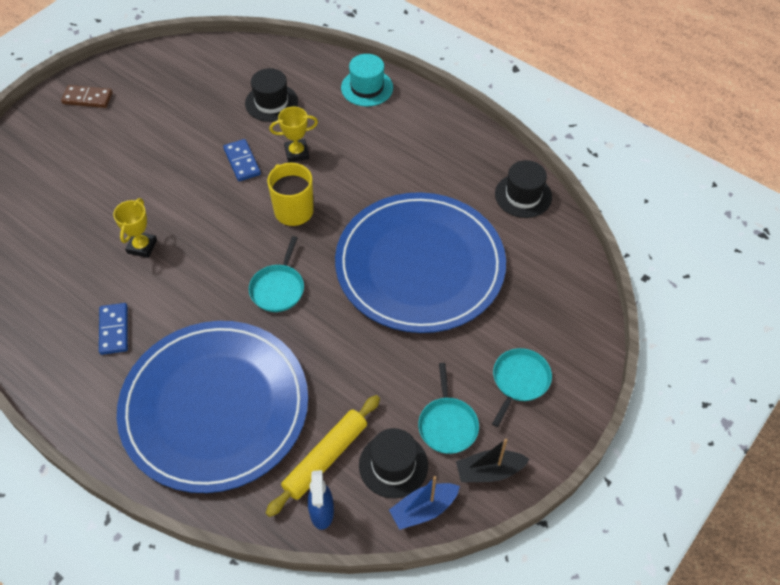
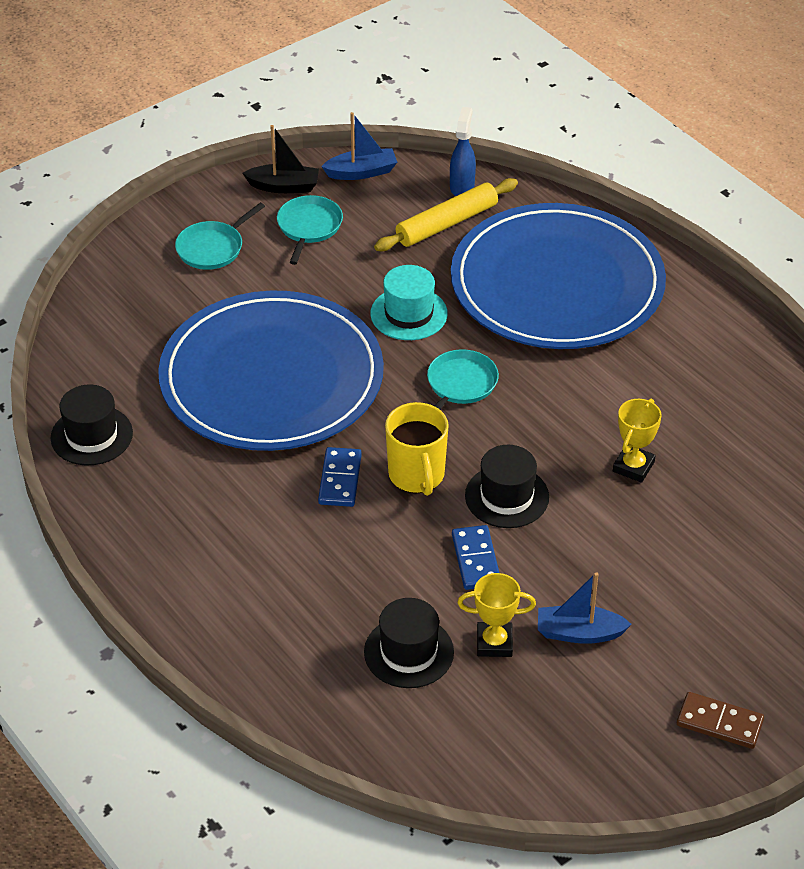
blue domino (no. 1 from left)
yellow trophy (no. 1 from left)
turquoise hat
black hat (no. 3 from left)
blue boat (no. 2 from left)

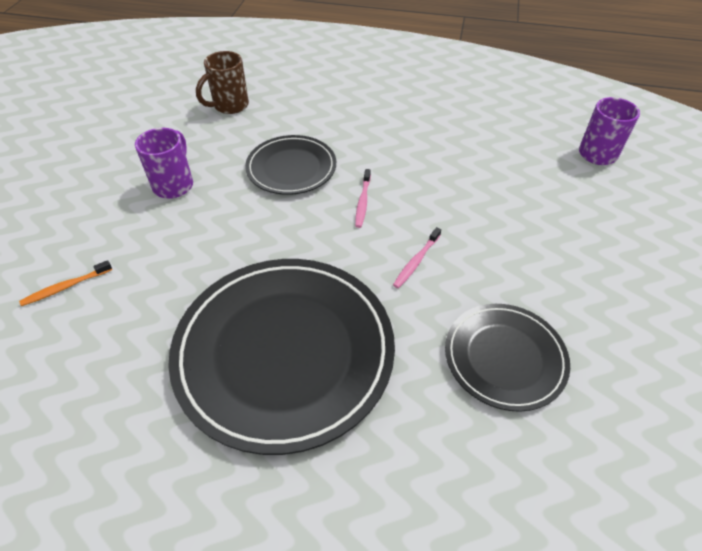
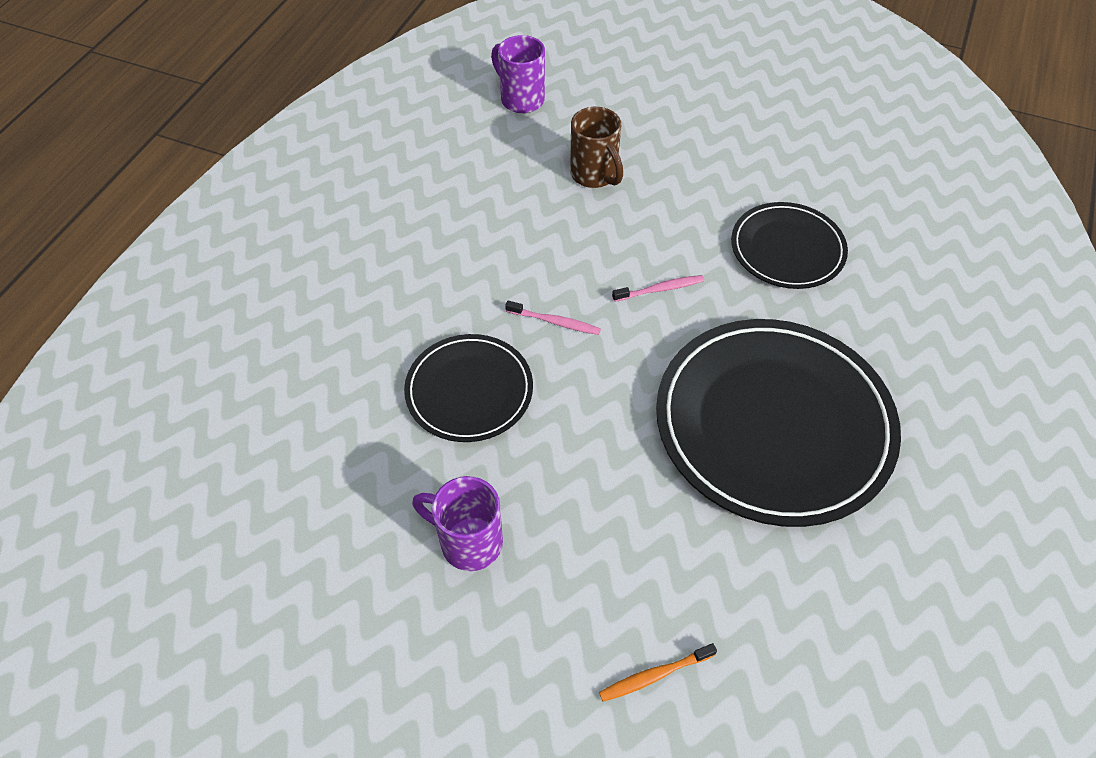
orange toothbrush
brown mug
pink toothbrush (no. 2 from left)

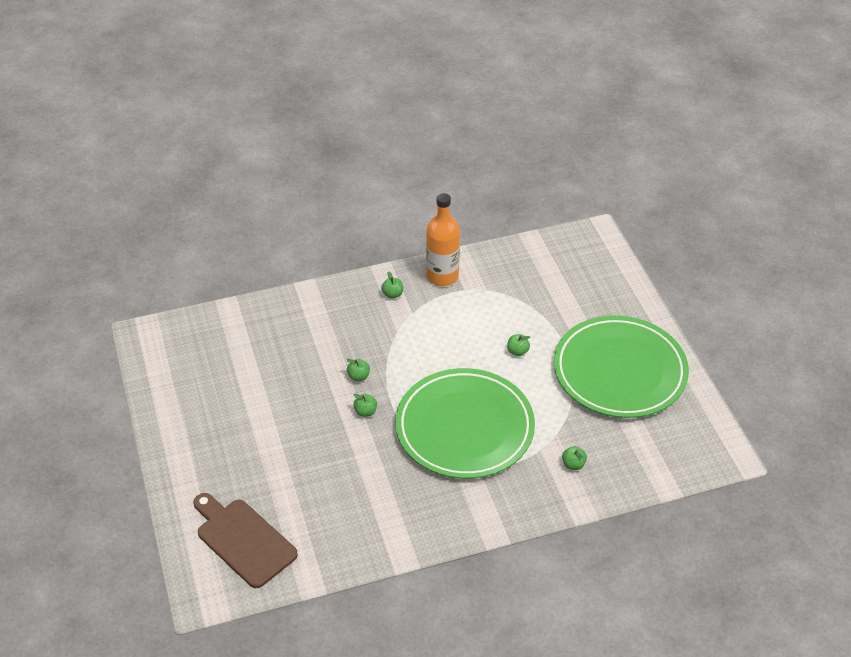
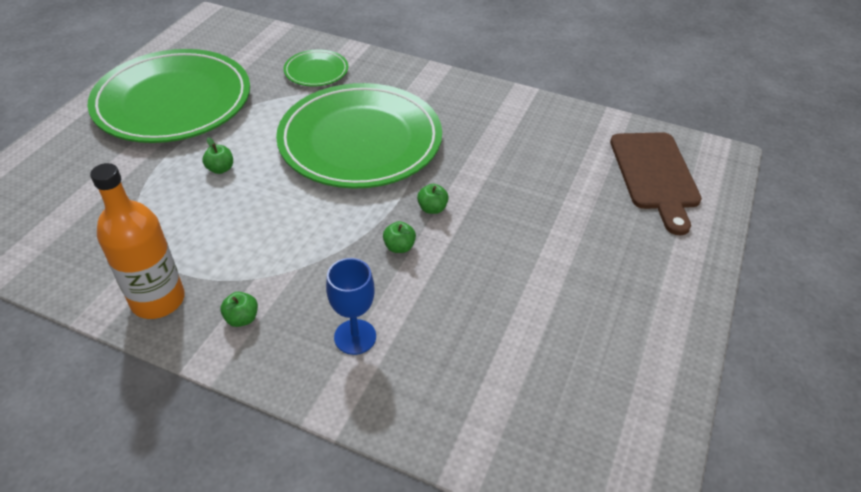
green plate (no. 2 from left)
blue goblet

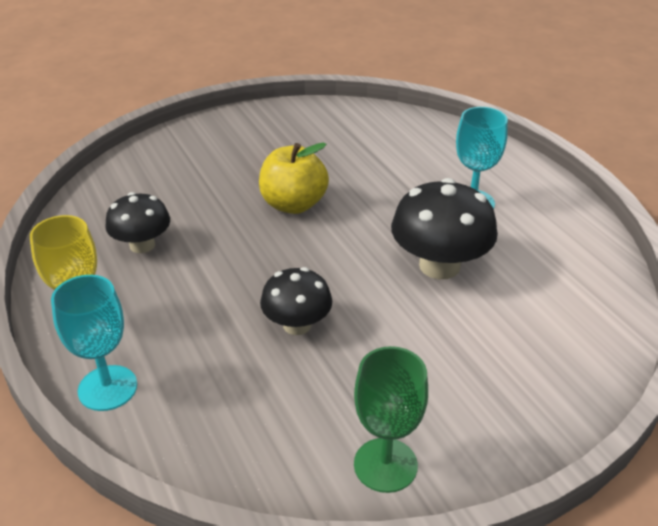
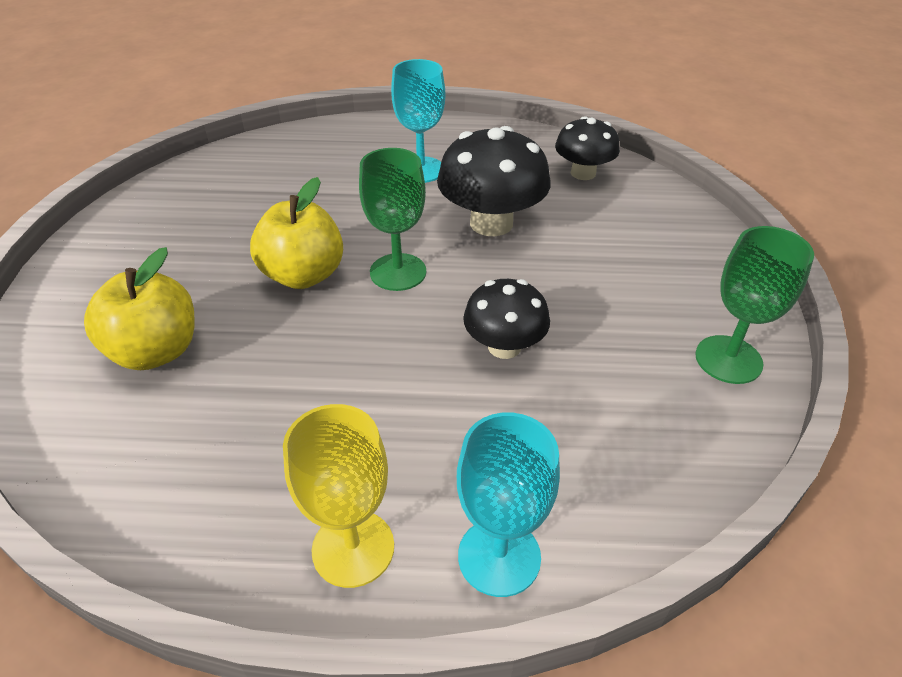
black mushroom (no. 3 from left)
yellow apple (no. 1 from left)
green goblet (no. 1 from left)

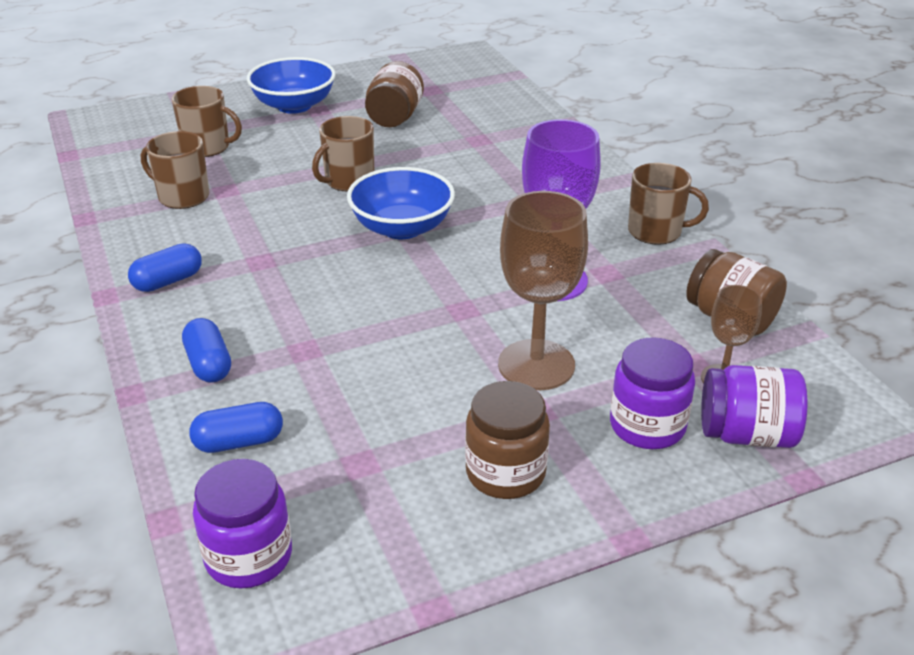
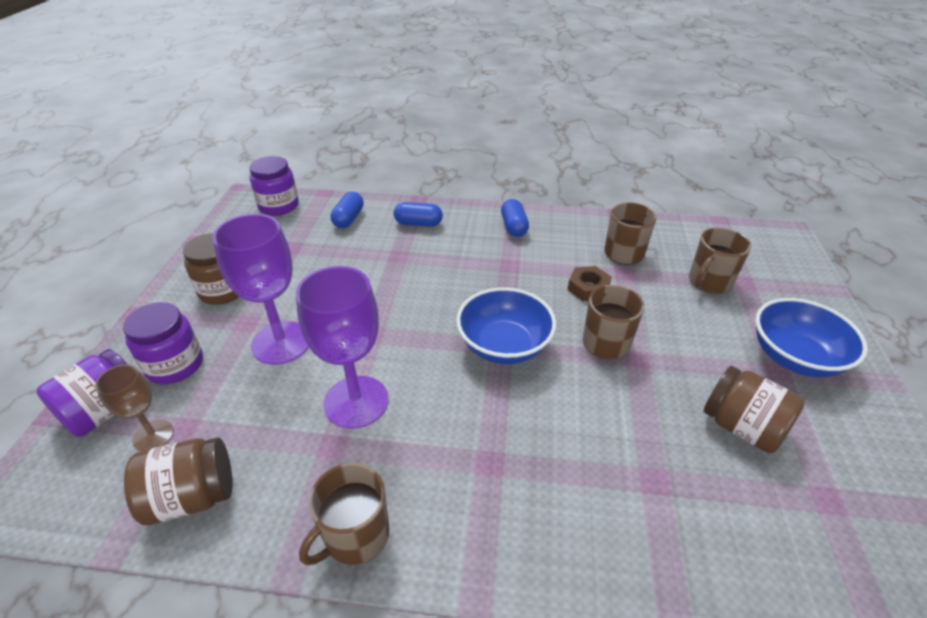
purple goblet (no. 1 from left)
brown nut

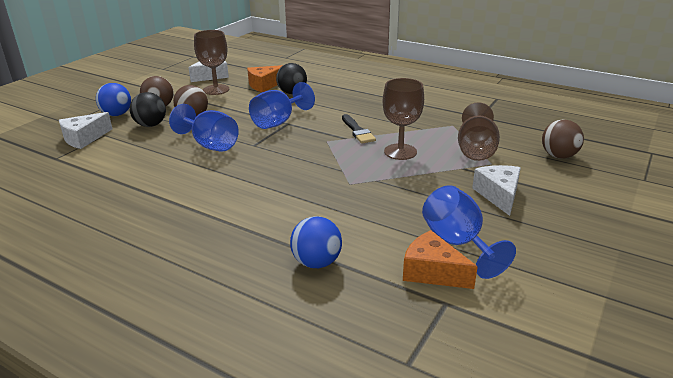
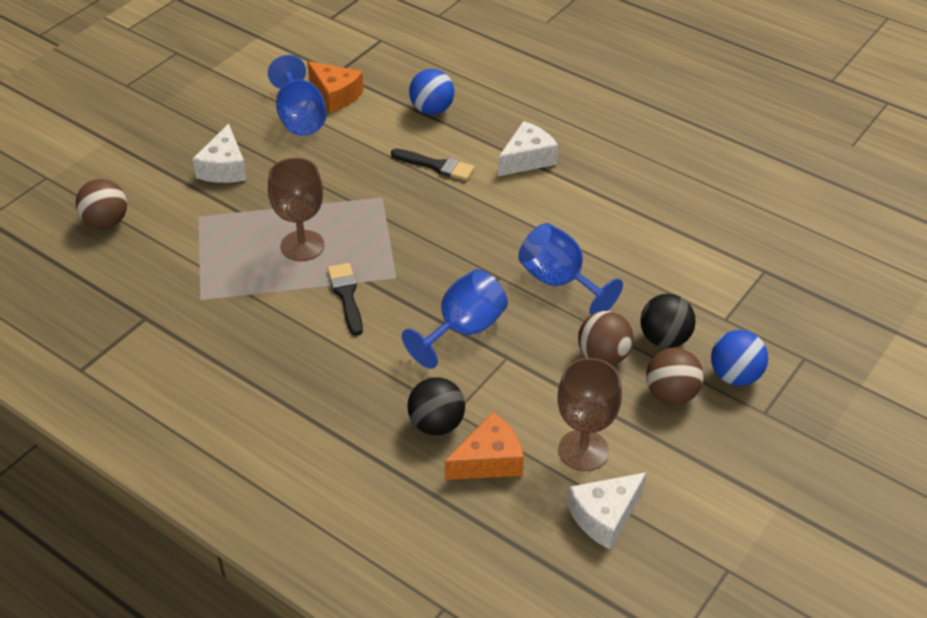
white cheese (no. 2 from left)
brown goblet (no. 3 from left in the first image)
black brush (no. 2 from left)

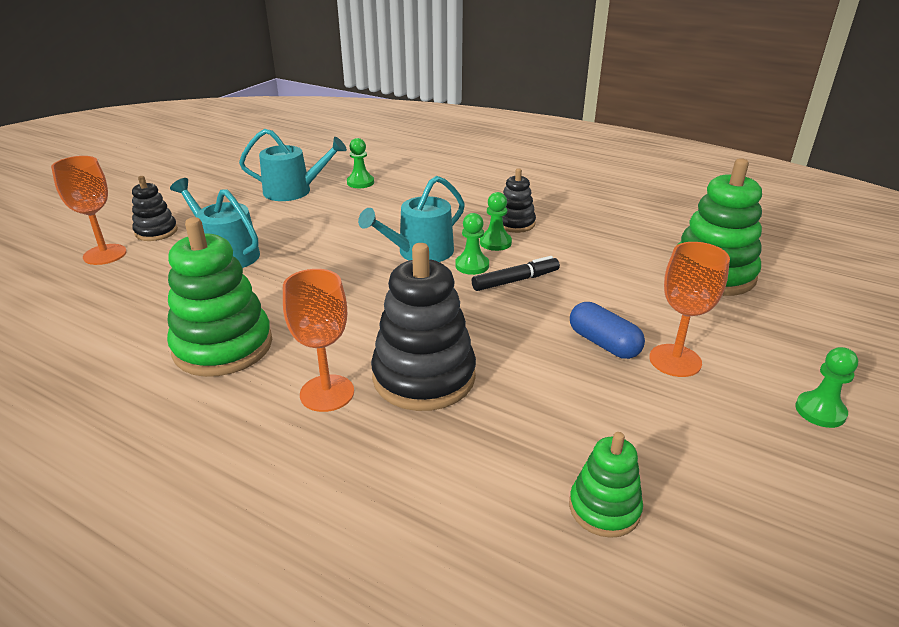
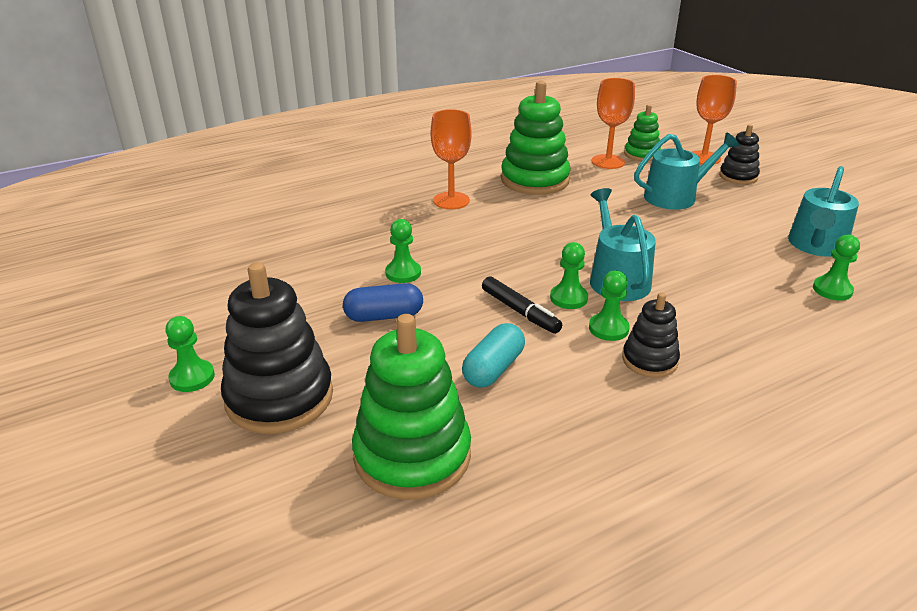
black stacking toy (no. 1 from left)
black marker
green stacking toy (no. 3 from left)
orange goblet (no. 2 from left)
green pawn (no. 2 from left)
turquoise capsule

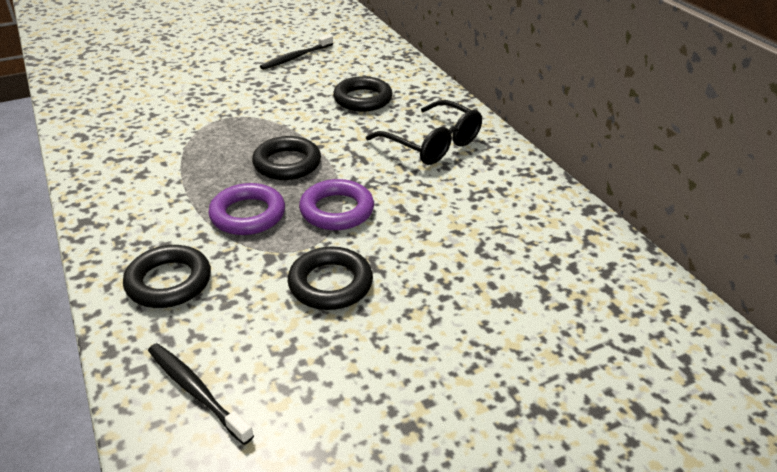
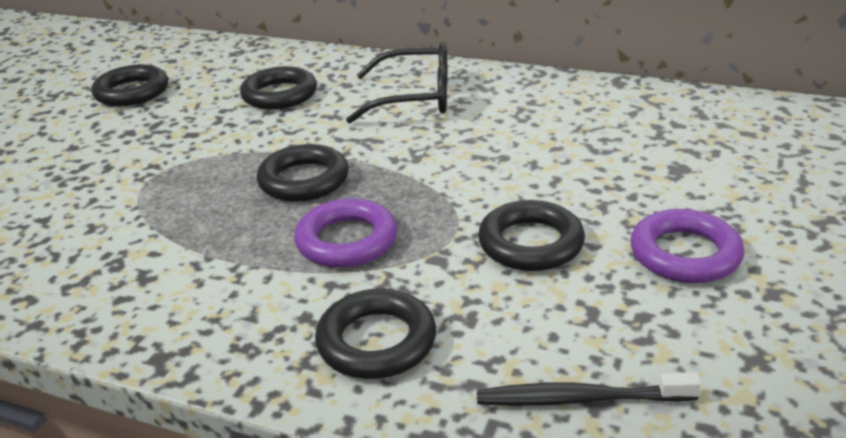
black ring (no. 1 from left)
purple ring (no. 2 from left)

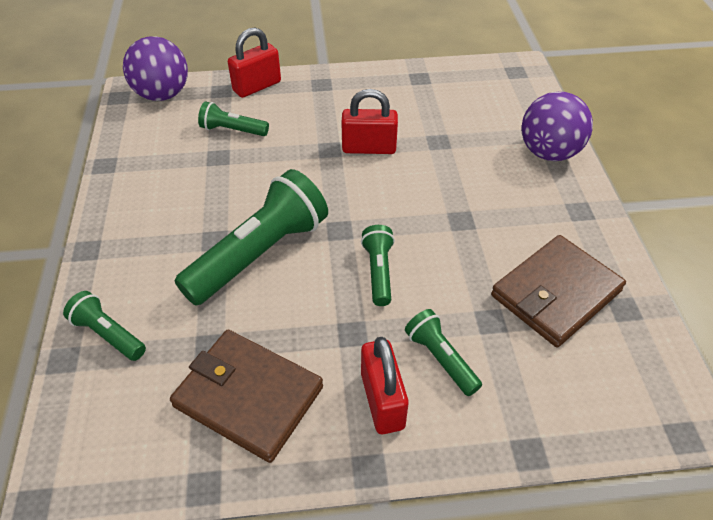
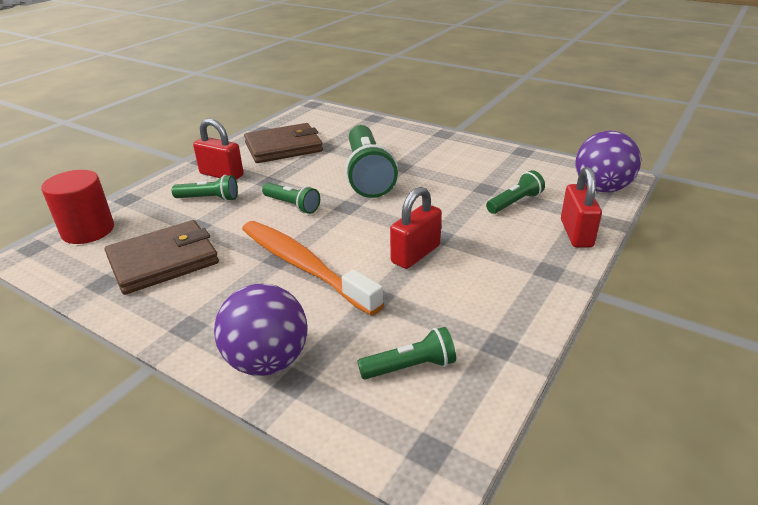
green flashlight (no. 4 from left)
brown wallet (no. 1 from left)
red cylinder
orange toothbrush

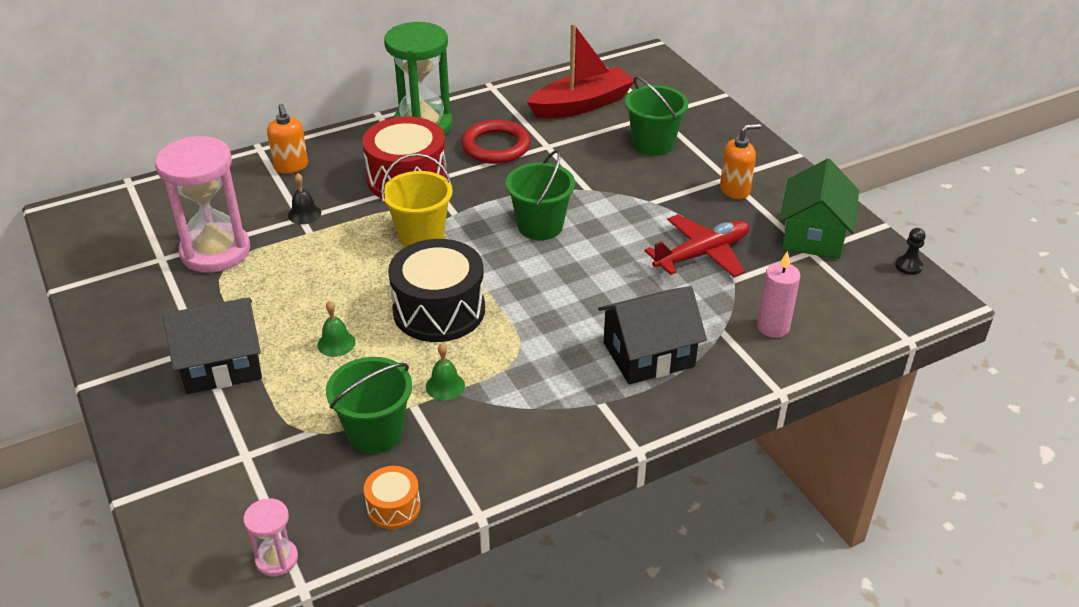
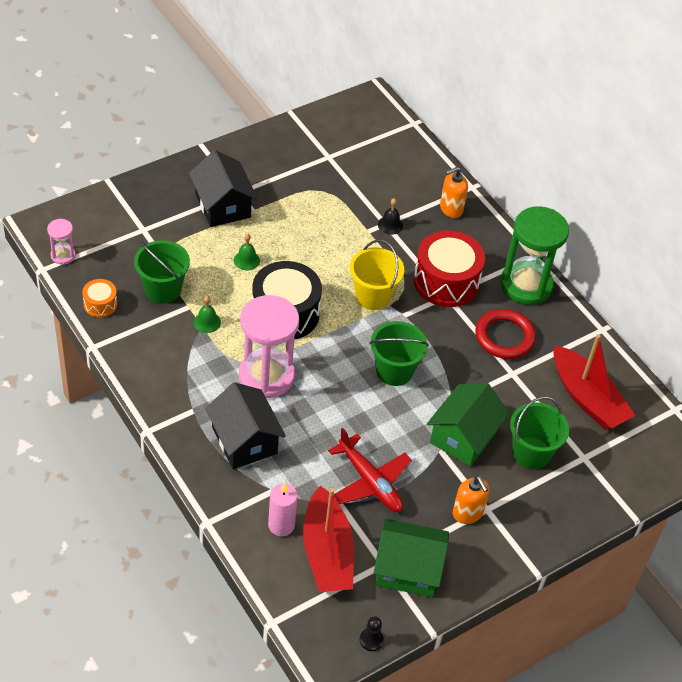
pink hourglass (no. 2 from left)
red boat (no. 1 from left)
green house (no. 2 from left)

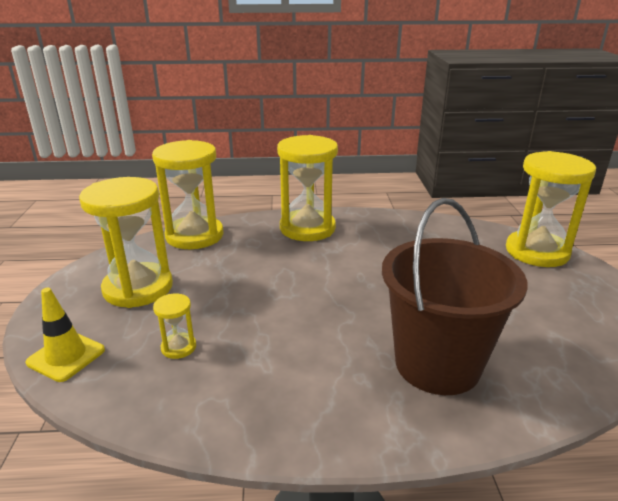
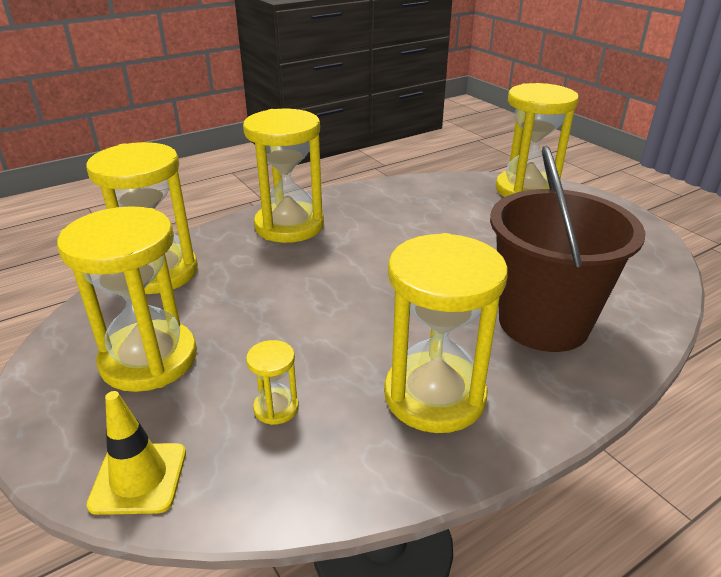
yellow hourglass (no. 5 from left)

